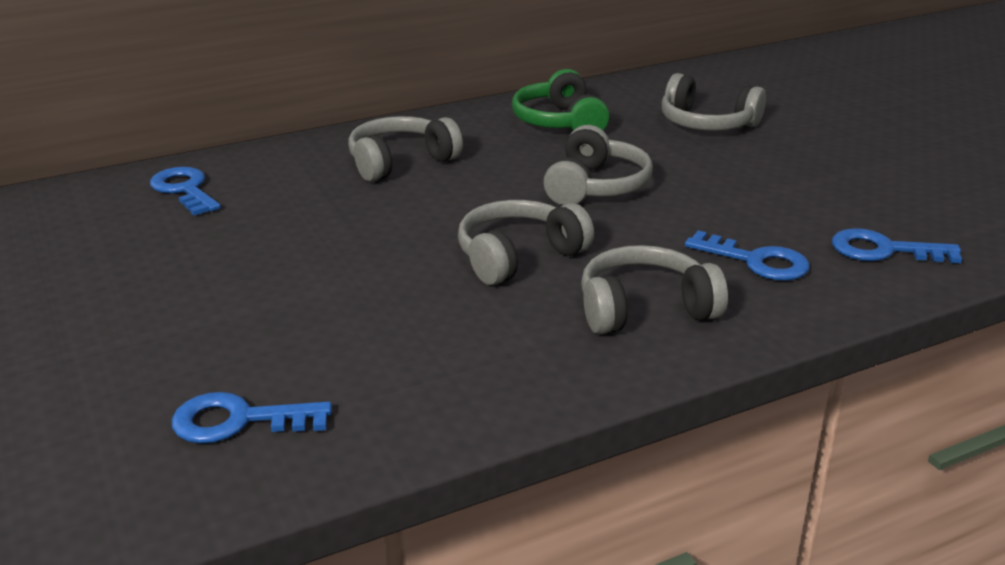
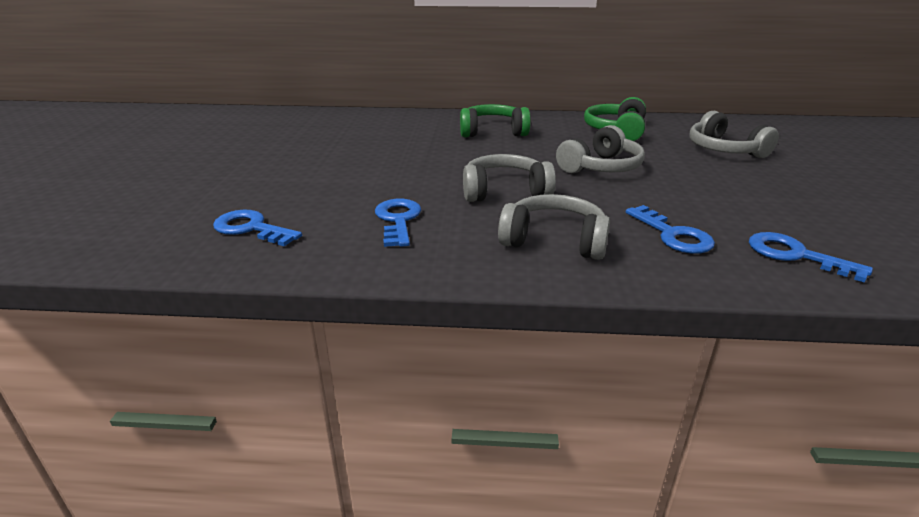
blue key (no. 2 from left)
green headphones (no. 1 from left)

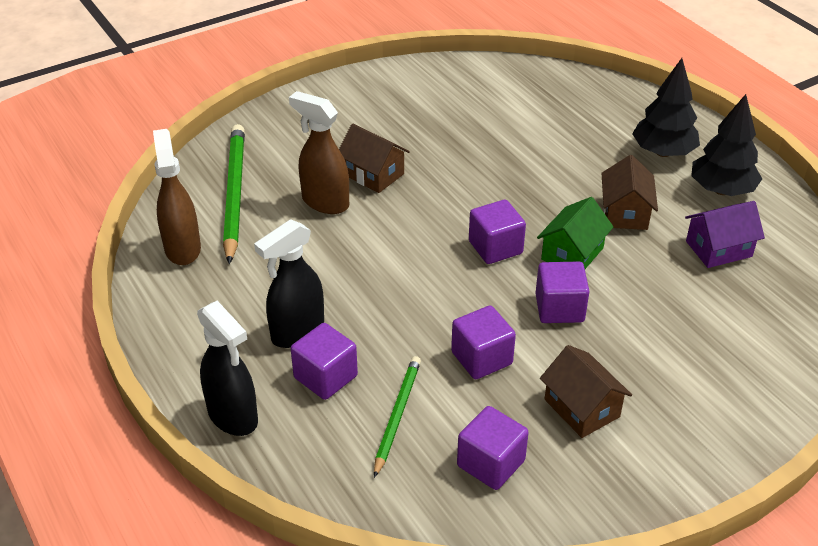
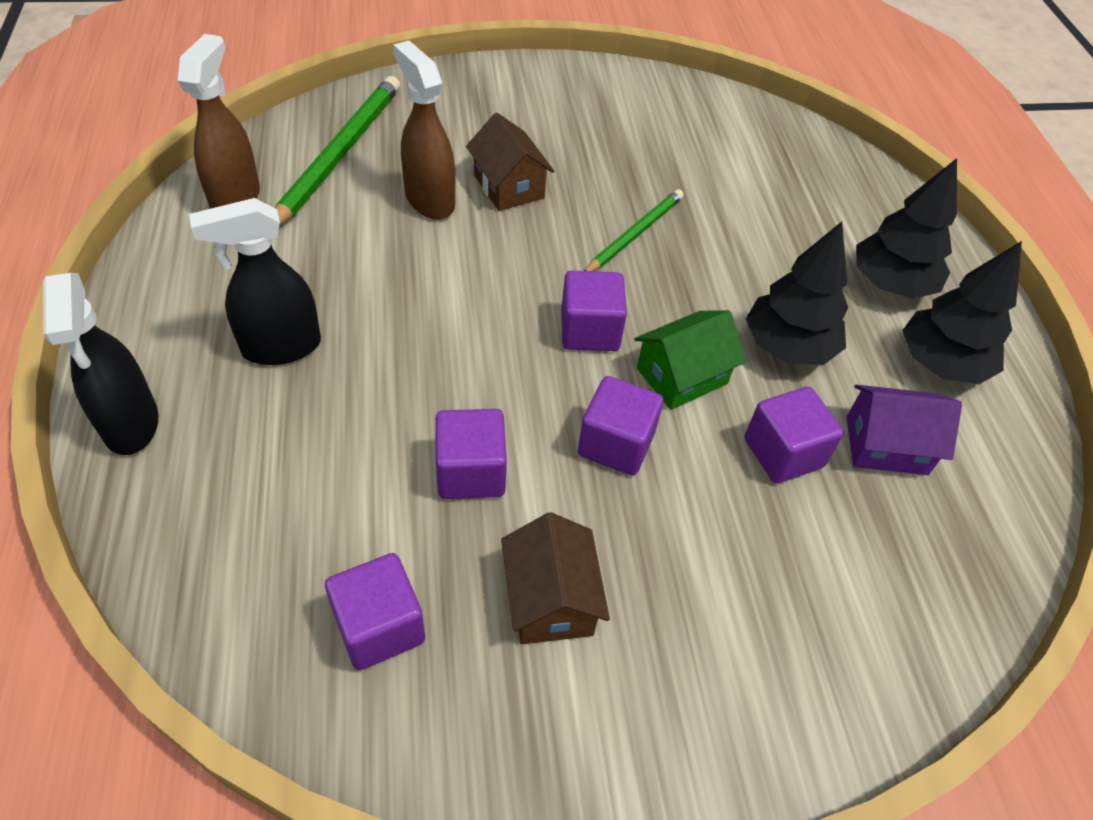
purple cube (no. 5 from left)
green pencil (no. 2 from left)
black tree (no. 1 from left)

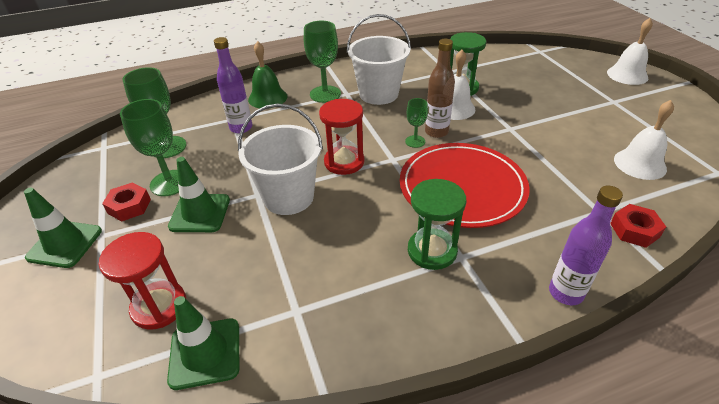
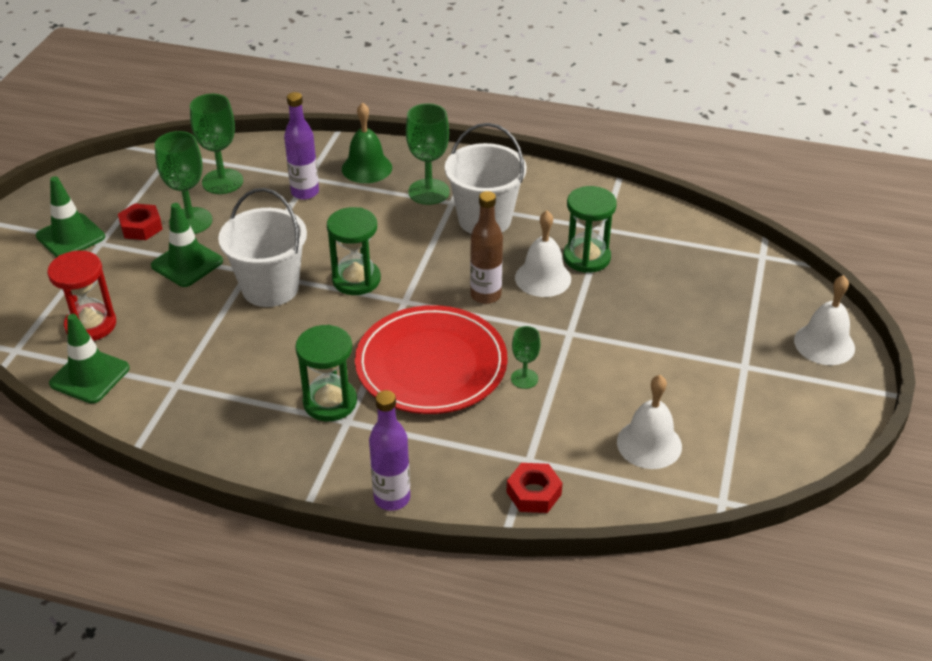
green hourglass (no. 2 from left)
green goblet (no. 4 from left)

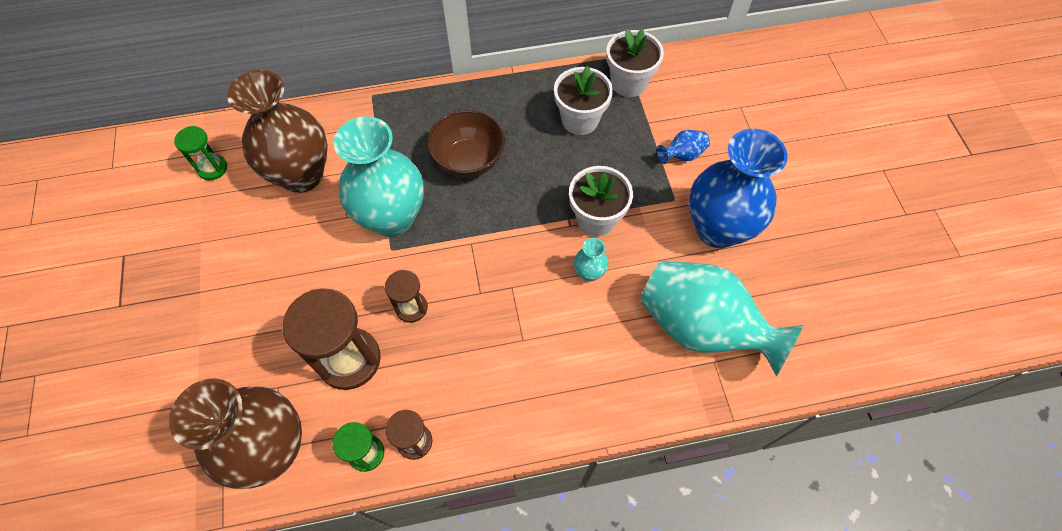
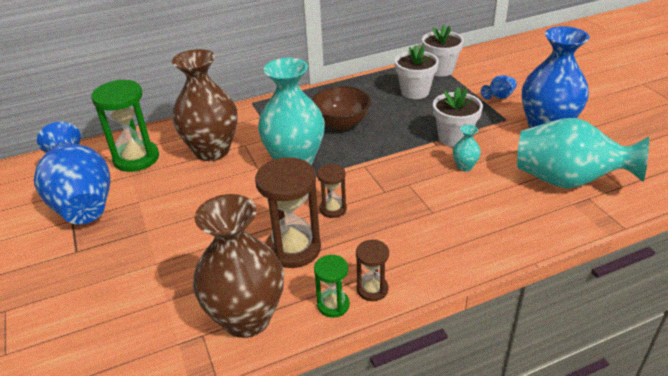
green hourglass (no. 1 from left)
blue vase (no. 1 from left)

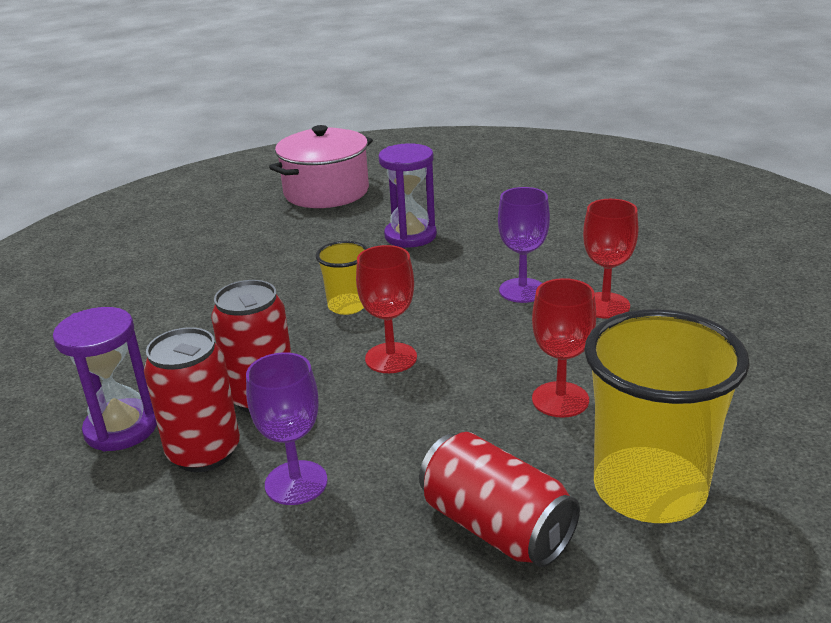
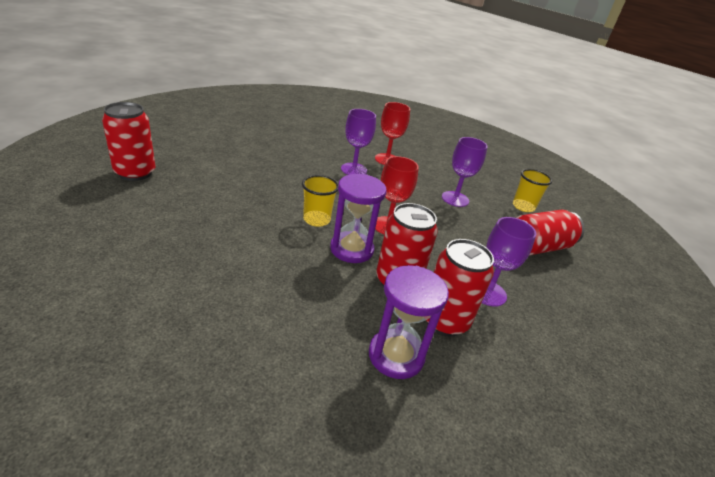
red can (no. 1 from left)
purple hourglass (no. 1 from left)
purple goblet (no. 2 from left)
yellow cup (no. 2 from left)

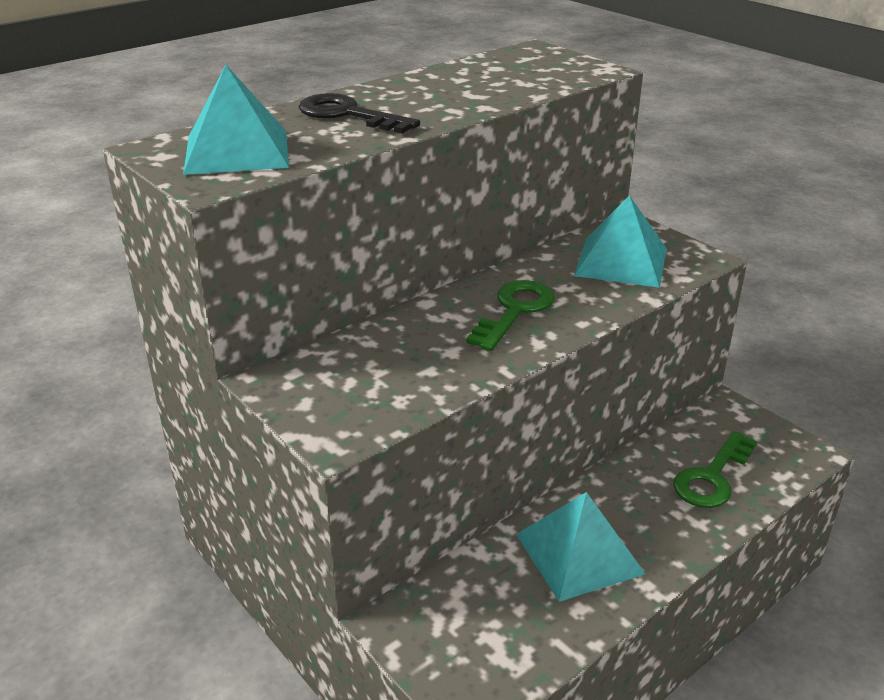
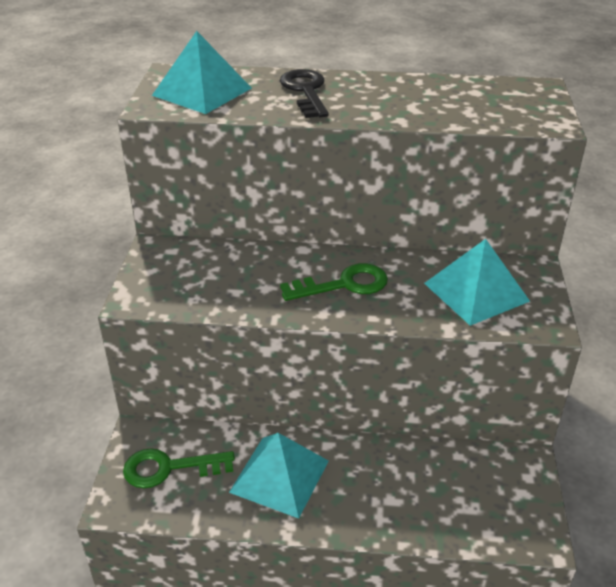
green key (no. 1 from left)

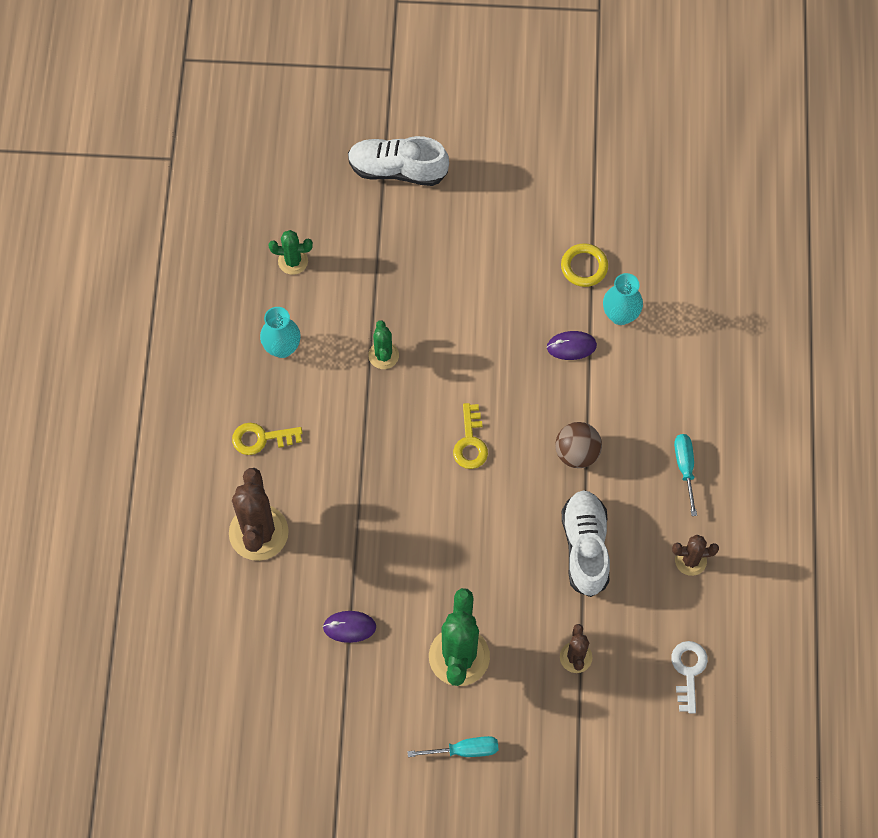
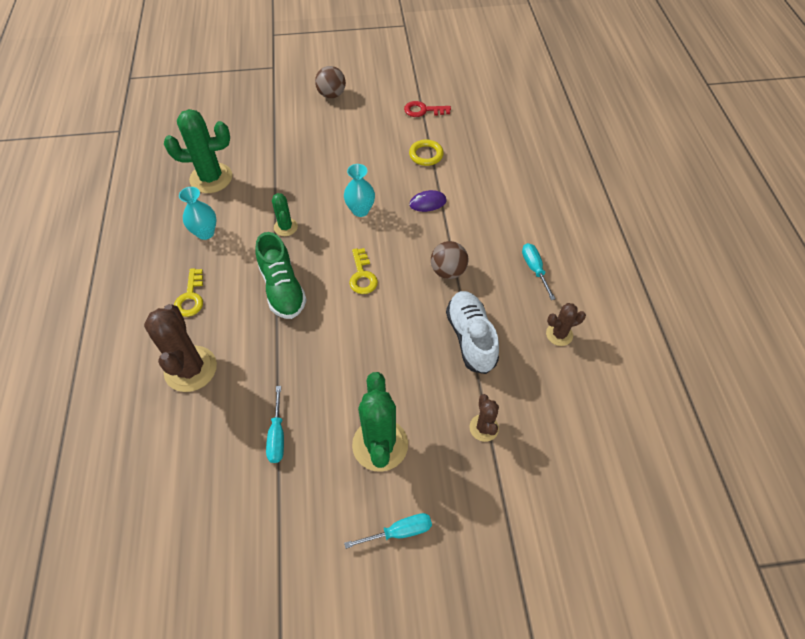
yellow key (no. 1 from left)
green cactus (no. 1 from left)
turquoise screwdriver (no. 1 from left)
white shoe (no. 1 from left in the first image)
turquoise vase (no. 2 from left)
white key
green shoe
brown ball (no. 1 from left)
red key

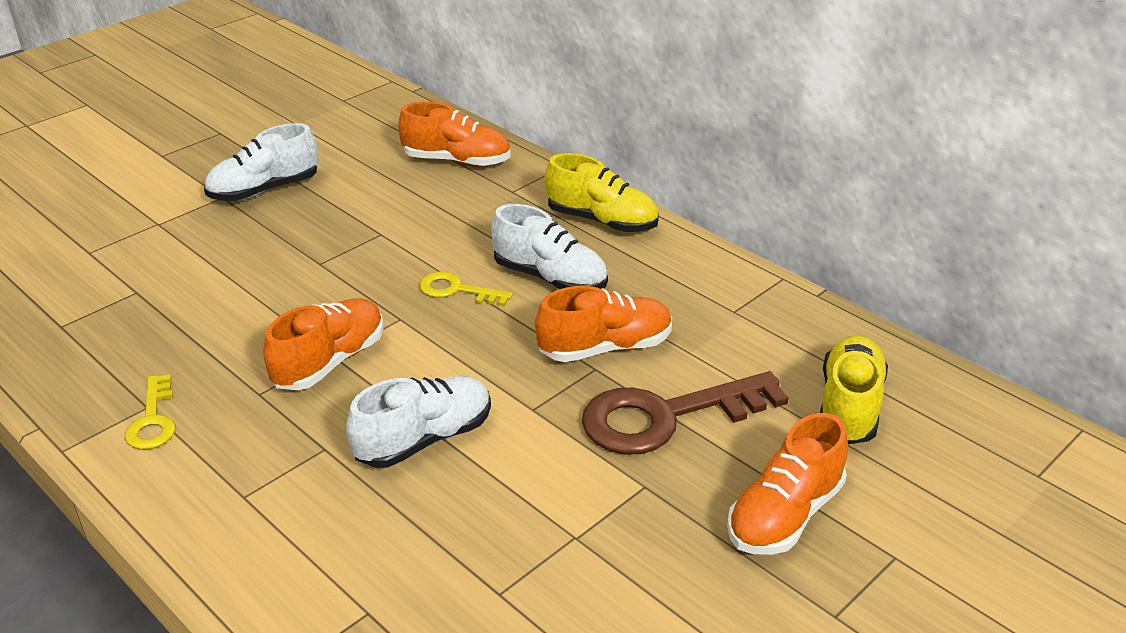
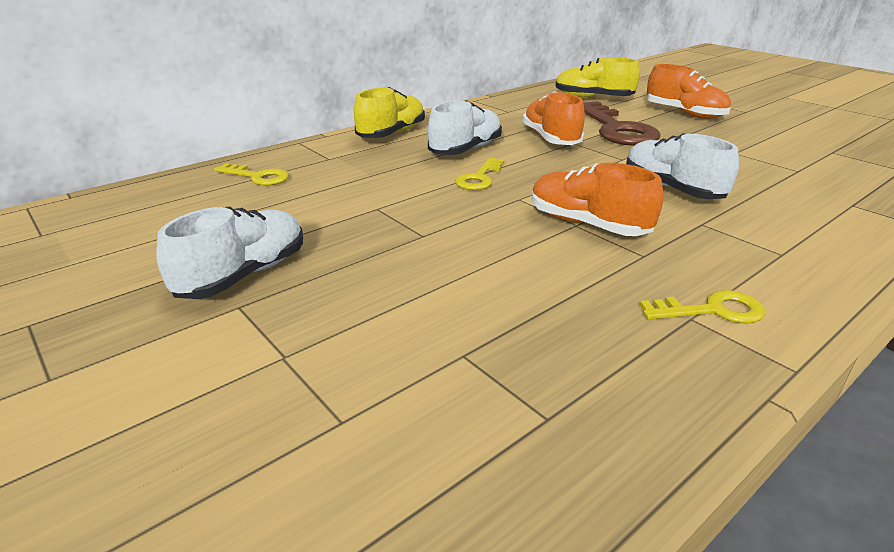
white shoe (no. 1 from left)
yellow key (no. 1 from left)

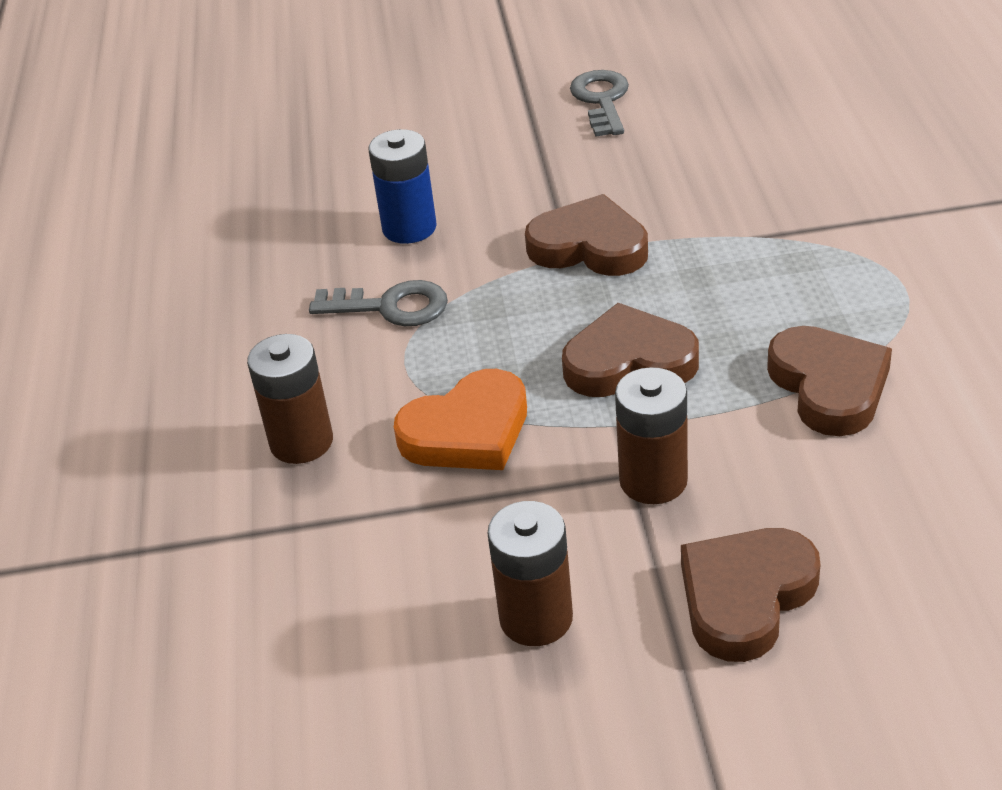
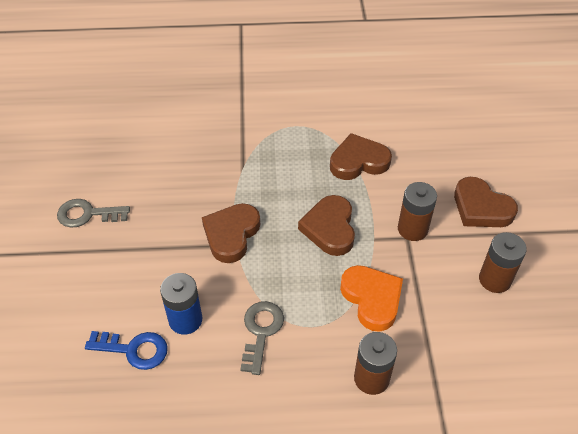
blue key

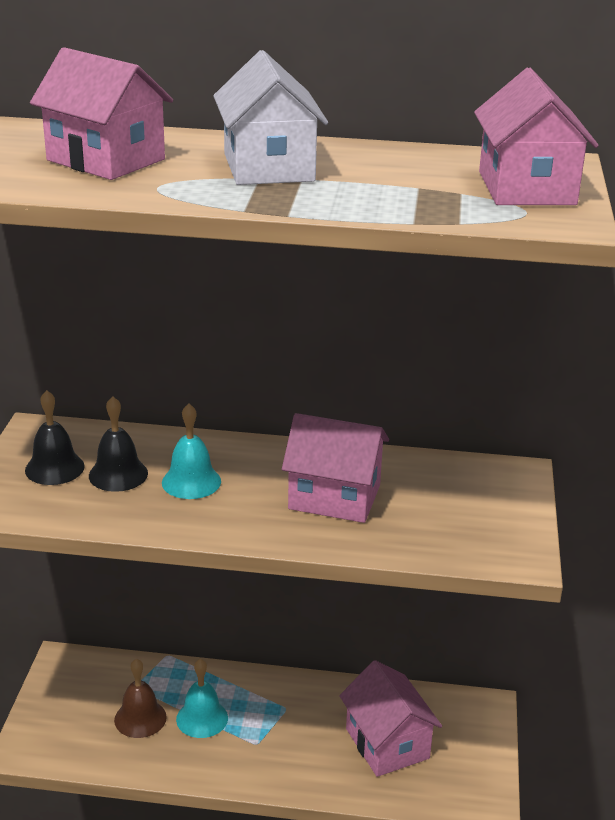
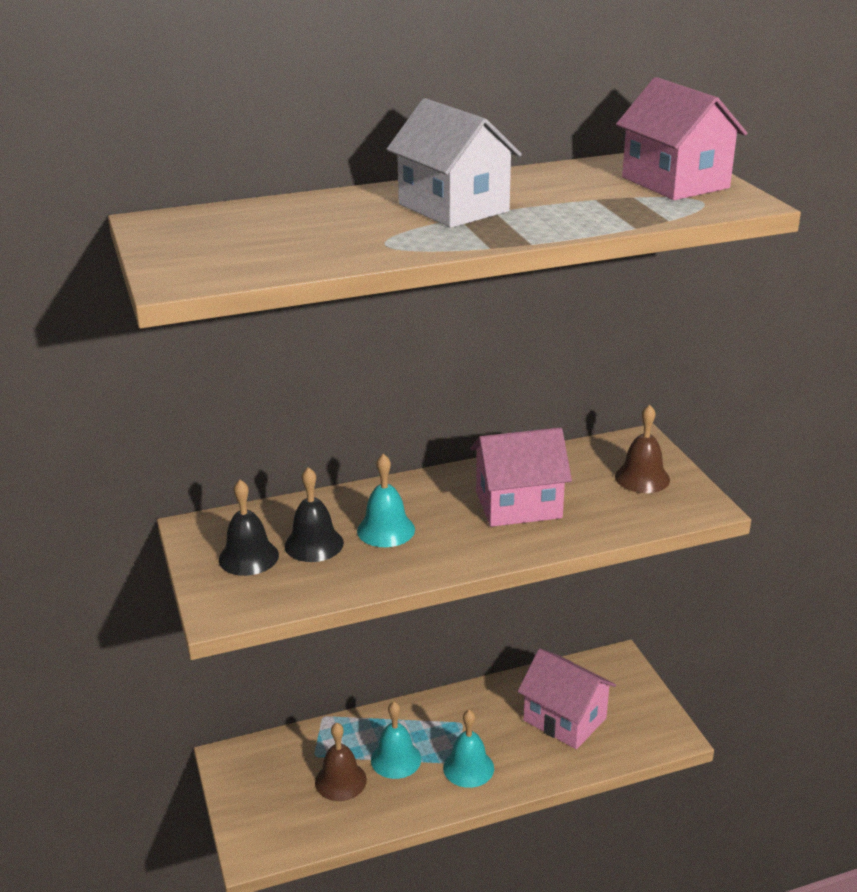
pink house (no. 1 from left in the first image)
turquoise bell (no. 3 from left)
brown bell (no. 2 from left)

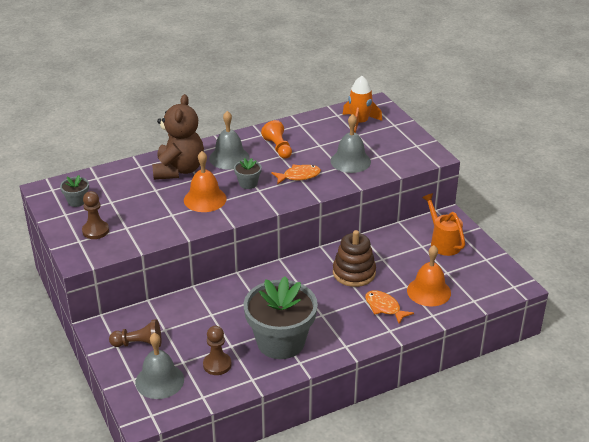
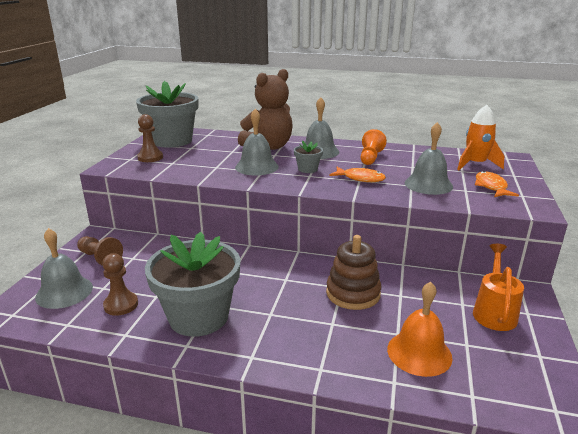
grey flower pot (no. 1 from left)
grey bell (no. 2 from left)
orange fish (no. 2 from left)

